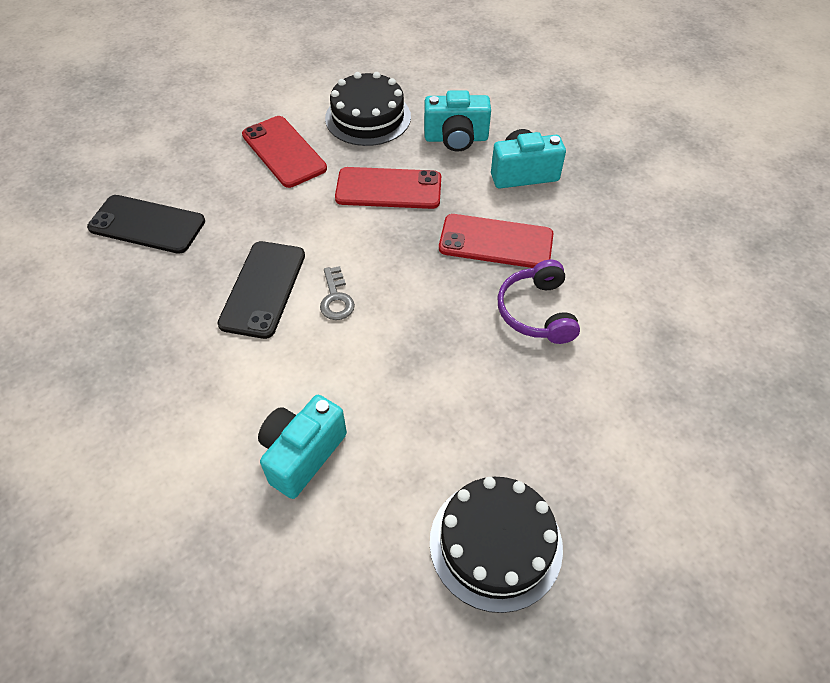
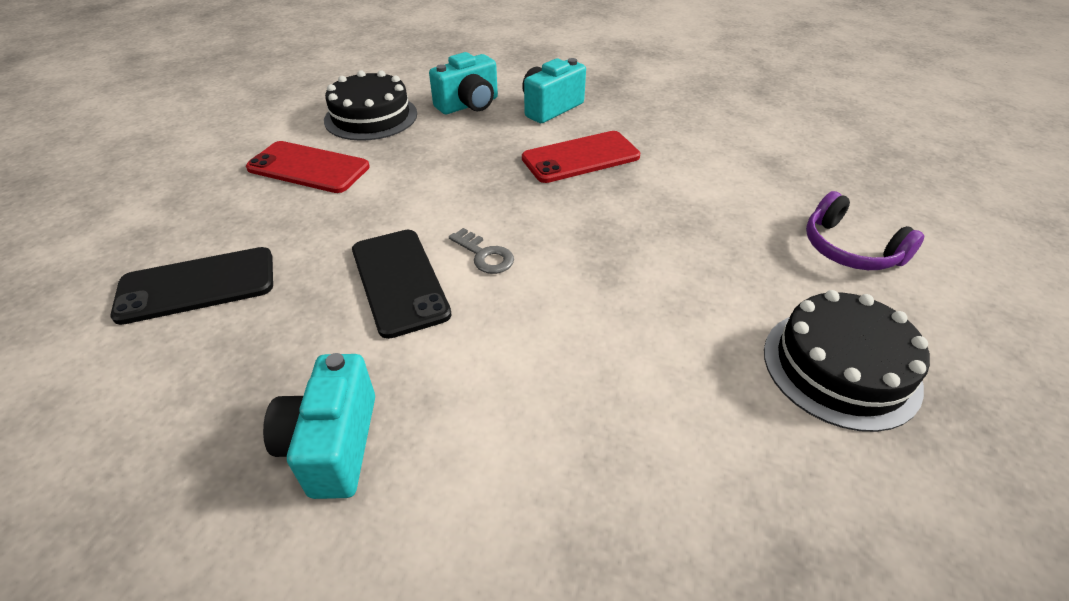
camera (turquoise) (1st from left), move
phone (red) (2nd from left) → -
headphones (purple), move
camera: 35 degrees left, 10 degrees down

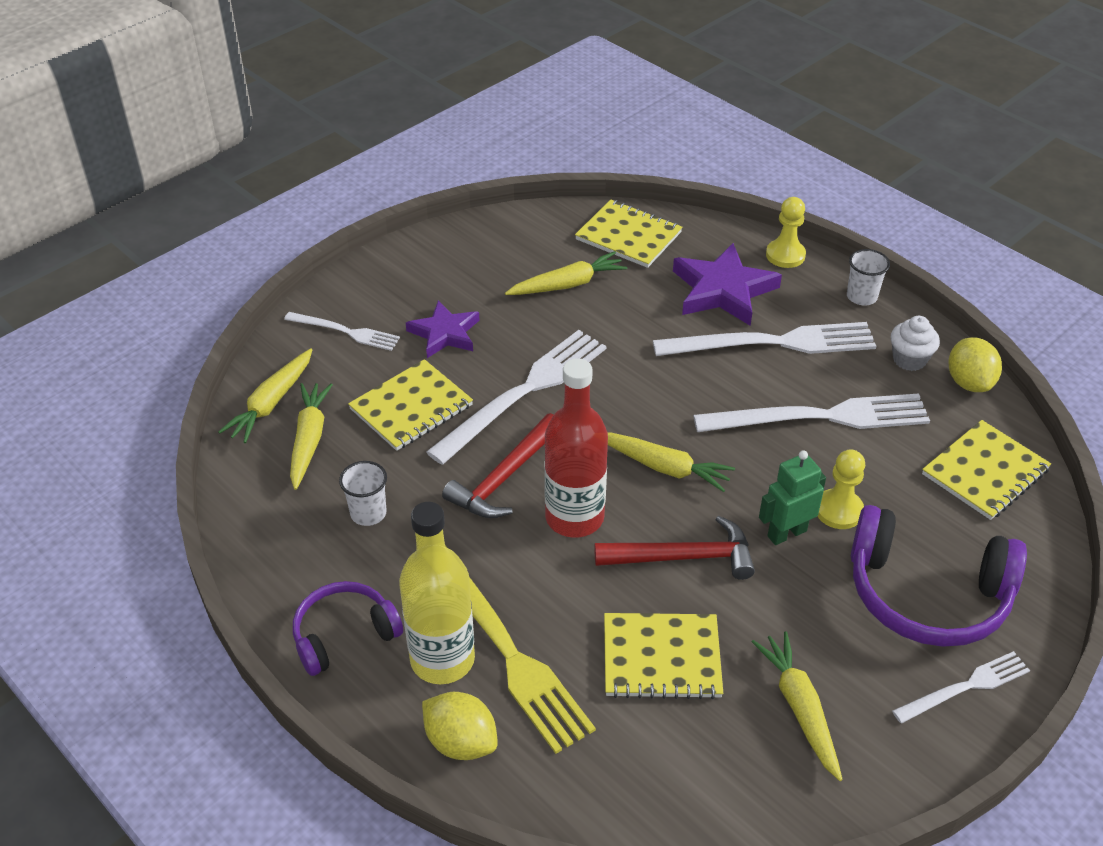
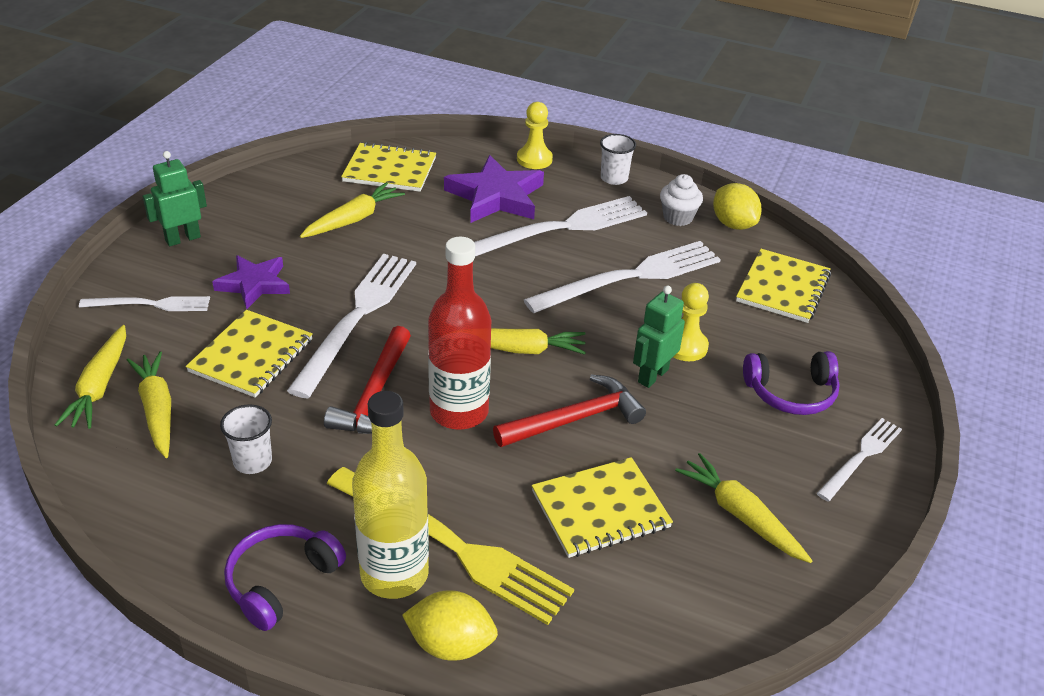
headphones (purple) (2nd from left), x0.61
- → robot (green) (1st from left)
camera: 25 degrees left, 5 degrees down

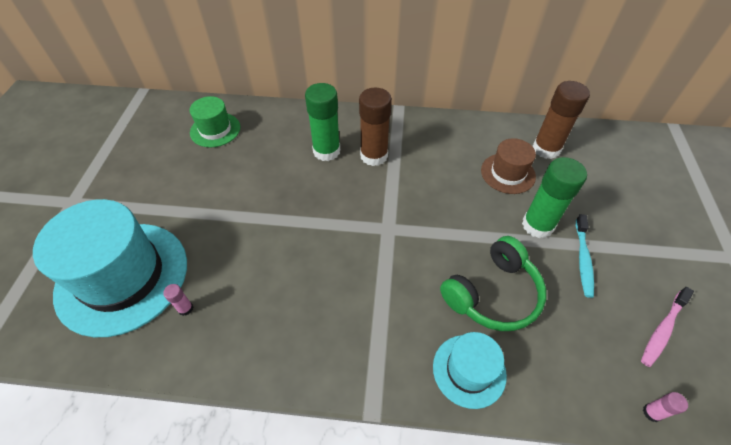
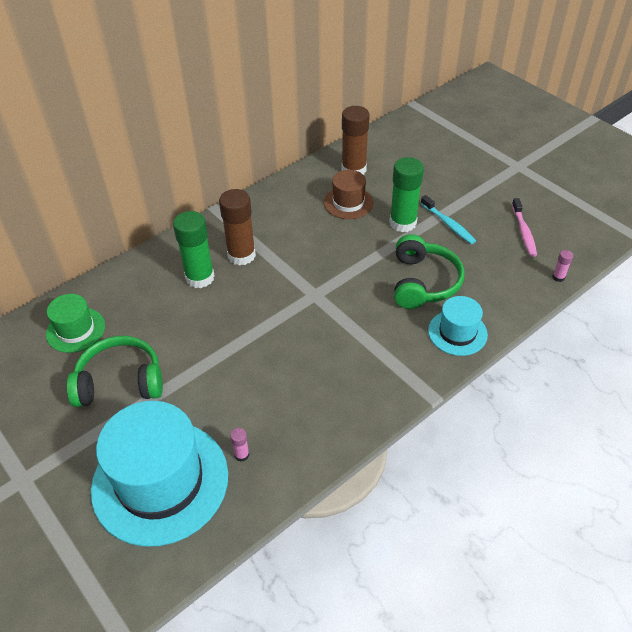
- → headphones (green) (1st from left)
camera: 45 degrees left, 5 degrees down

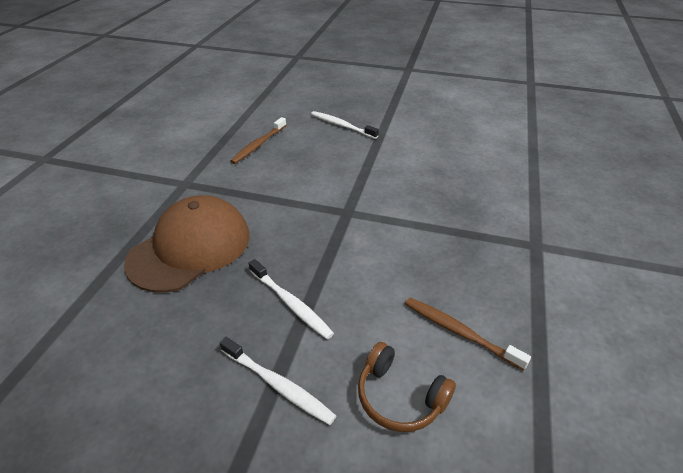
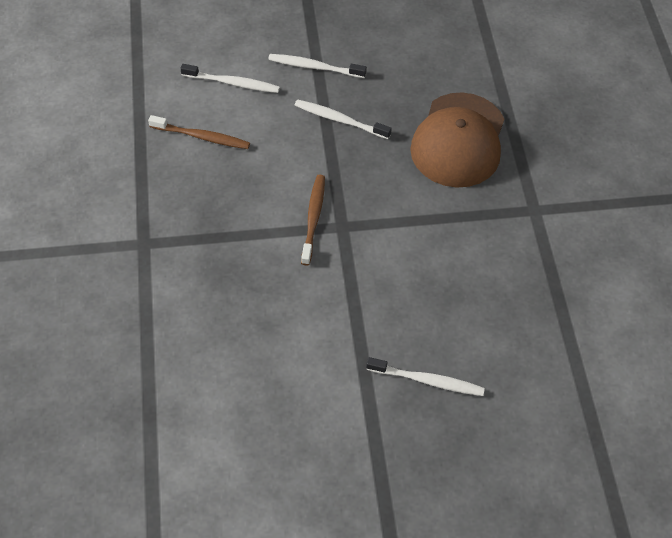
toothbrush (brown) (1st from left in the first image) → toothbrush (brown) (2nd from left), move
headphones (brown) → toothbrush (white) (1st from left)
camera: 155 degrees right, 15 degrees up

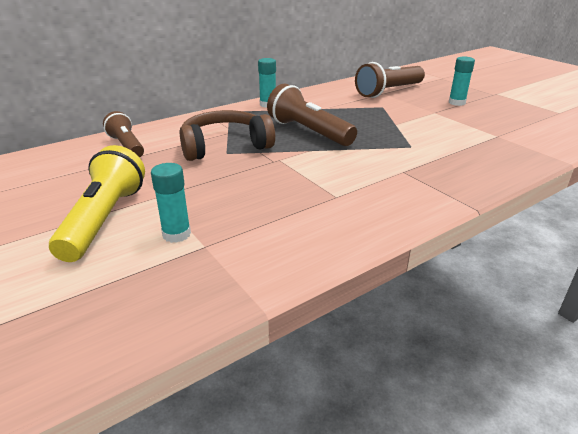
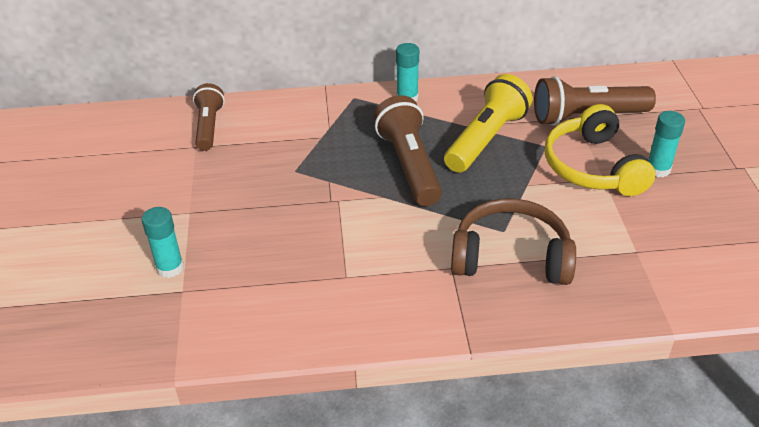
flashlight (yellow), move
headphones (brown), move
- → headphones (yellow)
camera: 30 degrees right, 10 degrees up

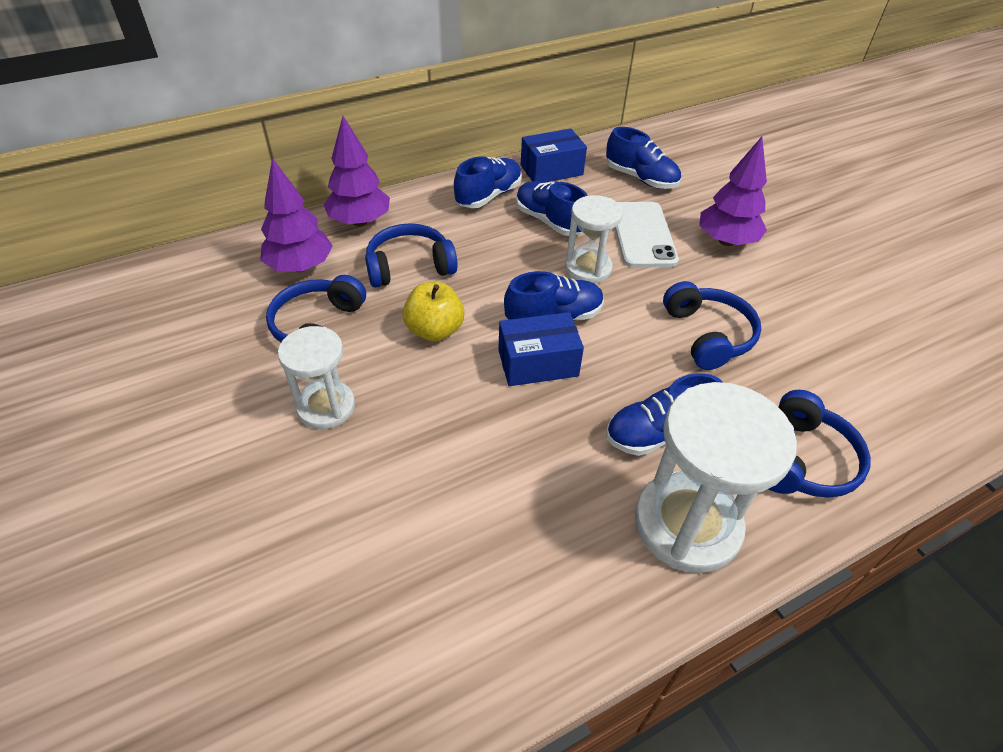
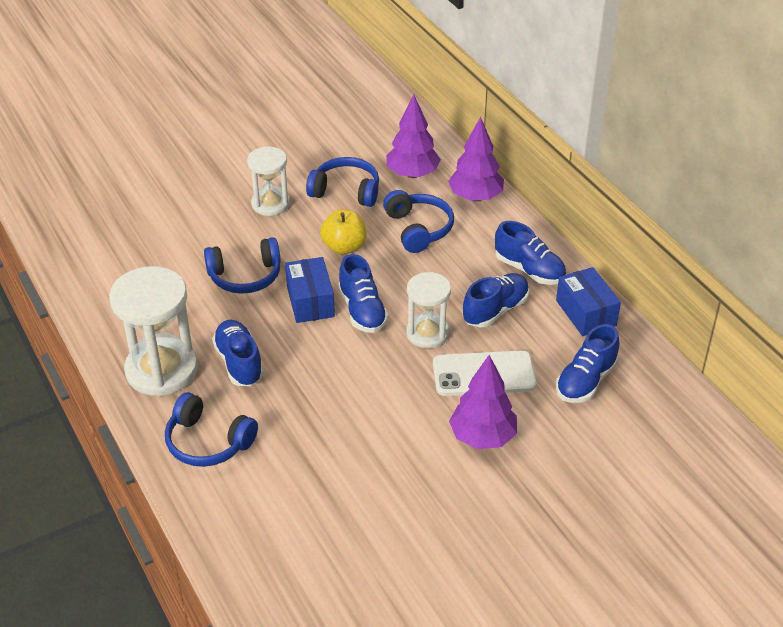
headphones (blue) (3rd from left in the first image) → headphones (blue) (2nd from left), move
camera: 90 degrees right, 5 degrees down

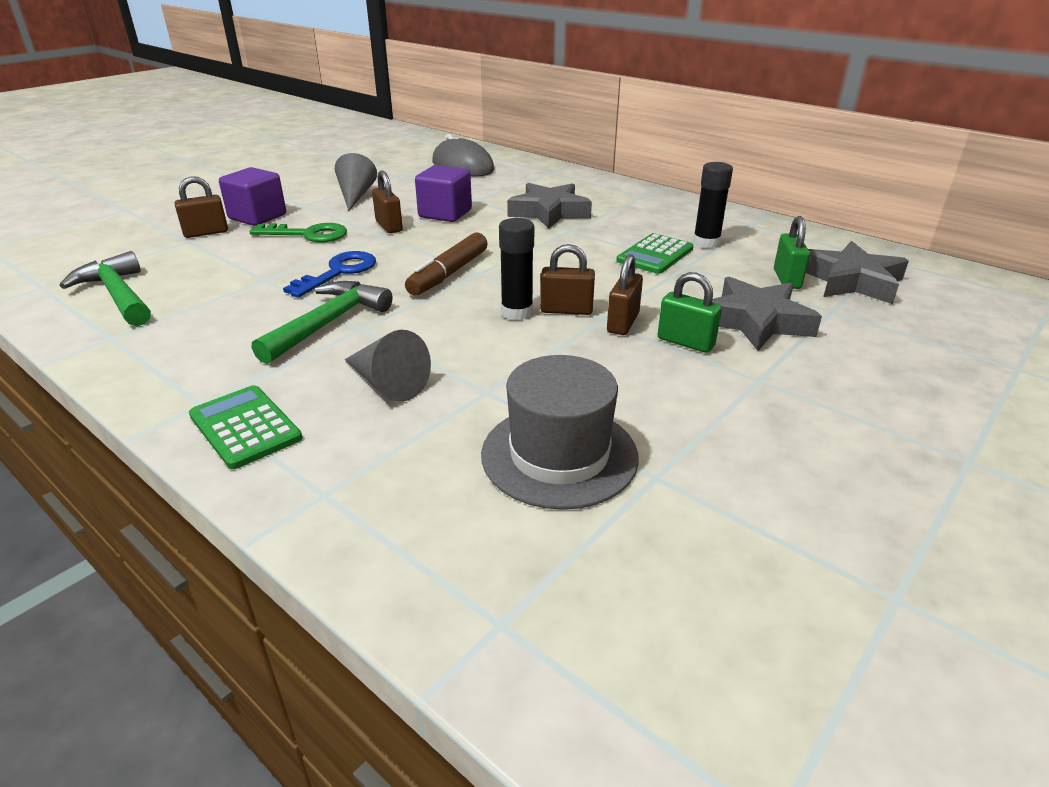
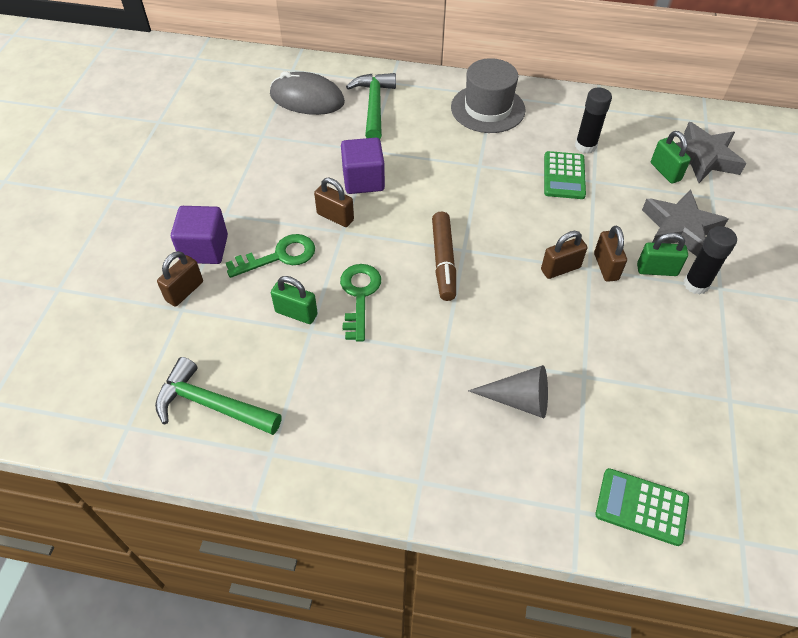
calculator (green) (1st from left in the first image) → calculator (green) (2nd from left), move
hammer (green) (2nd from left), move
key (blue) → key (green) (2nd from left)
cone (grey) (1st from left) → -
hat (grey), move
glue stick (black) (1st from left in the first image) → glue stick (black) (2nd from left), move
star (grey) (1st from left) → -
- → padlock (green) (1st from left)
camera: 30 degrees left, 20 degrees up

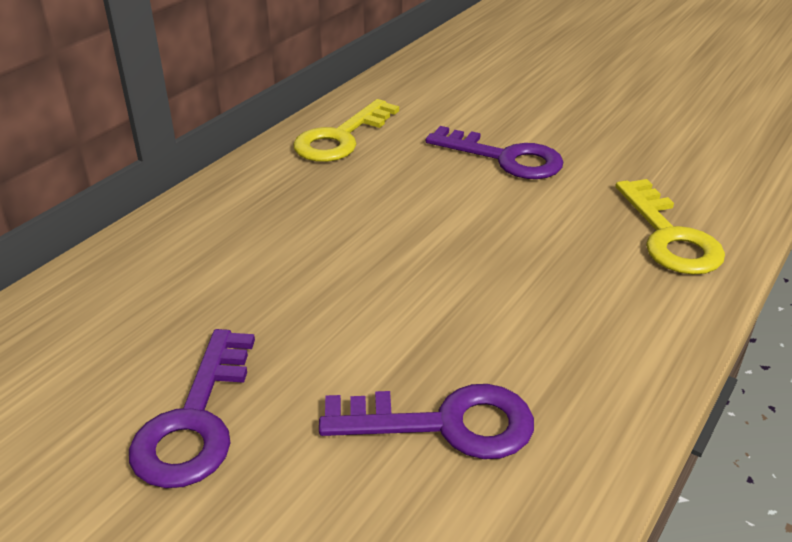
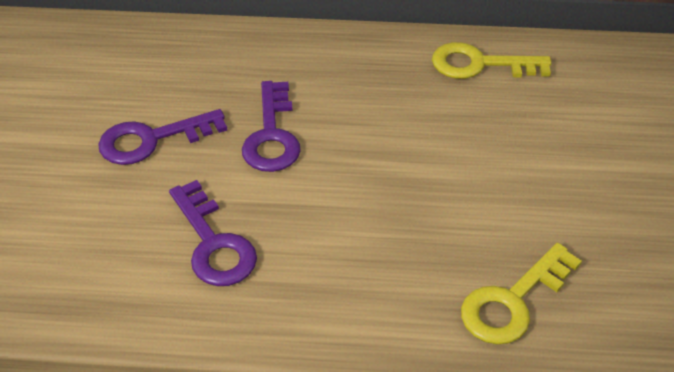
key (purple) (3rd from left), move
camera: 60 degrees right, 10 degrees up

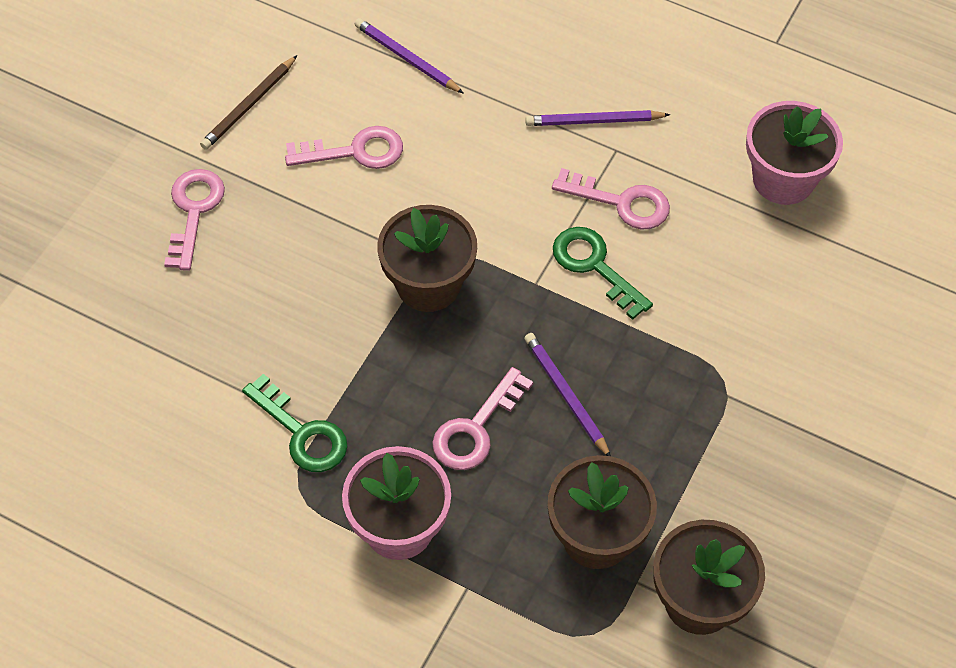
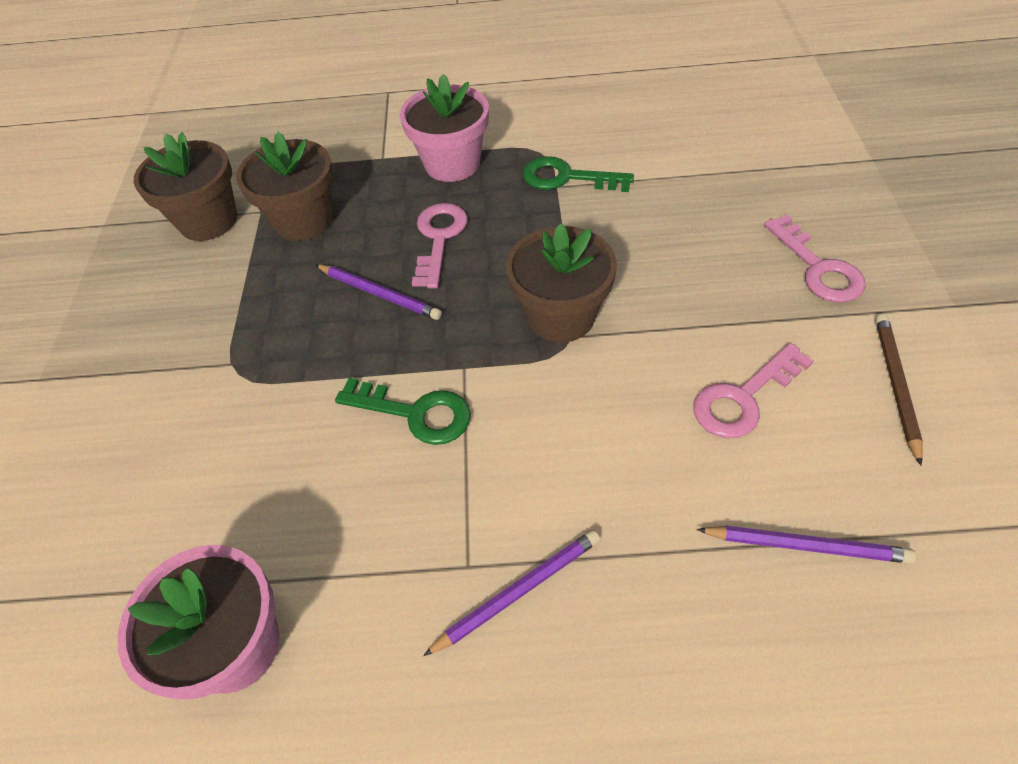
key (pink) (4th from left) → -
camera: 155 degrees right, 5 degrees down

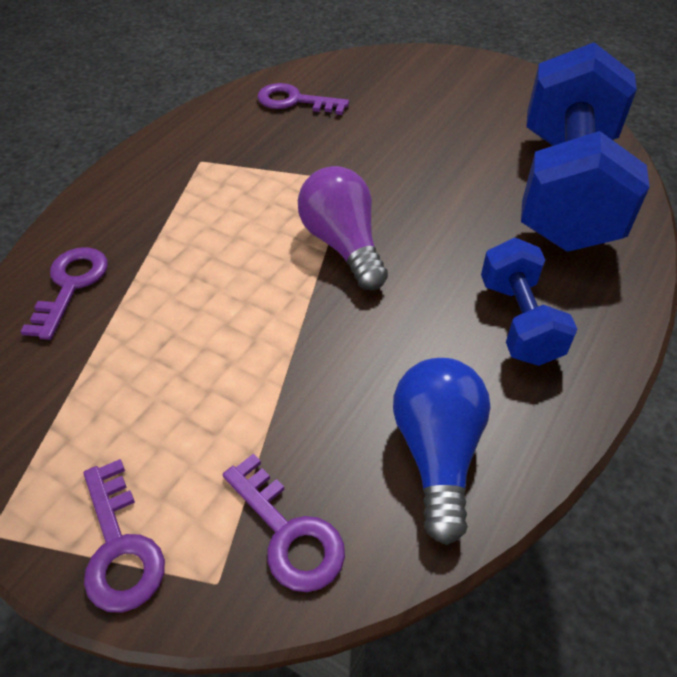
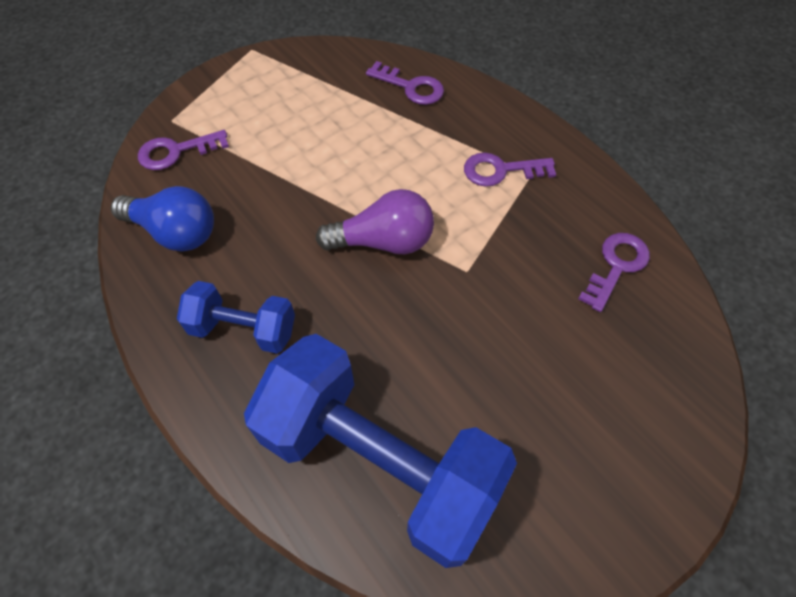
key (purple) (2nd from left in the first image) → key (purple) (3rd from left), move
camera: 110 degrees right, 10 degrees up

